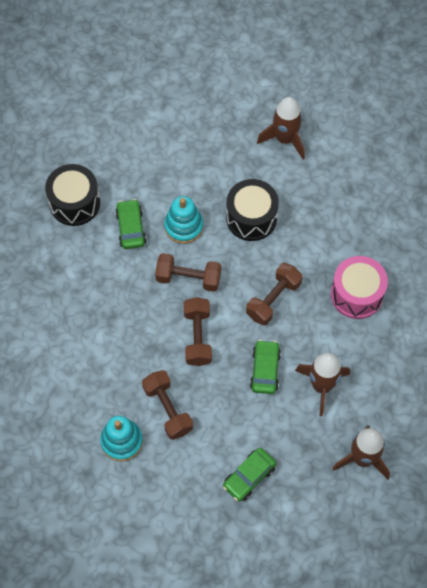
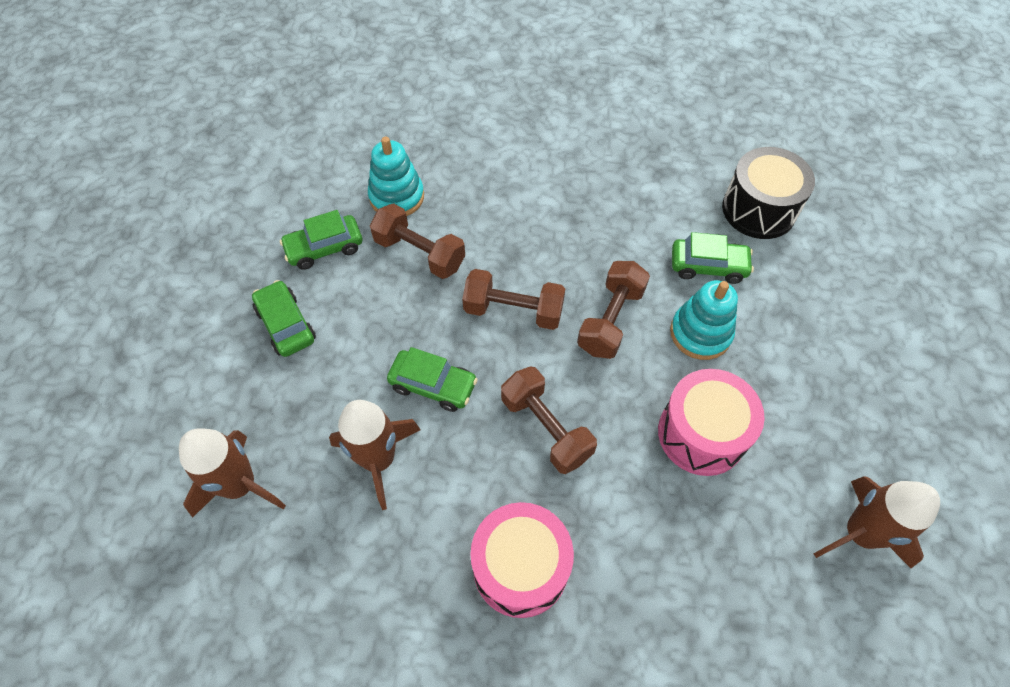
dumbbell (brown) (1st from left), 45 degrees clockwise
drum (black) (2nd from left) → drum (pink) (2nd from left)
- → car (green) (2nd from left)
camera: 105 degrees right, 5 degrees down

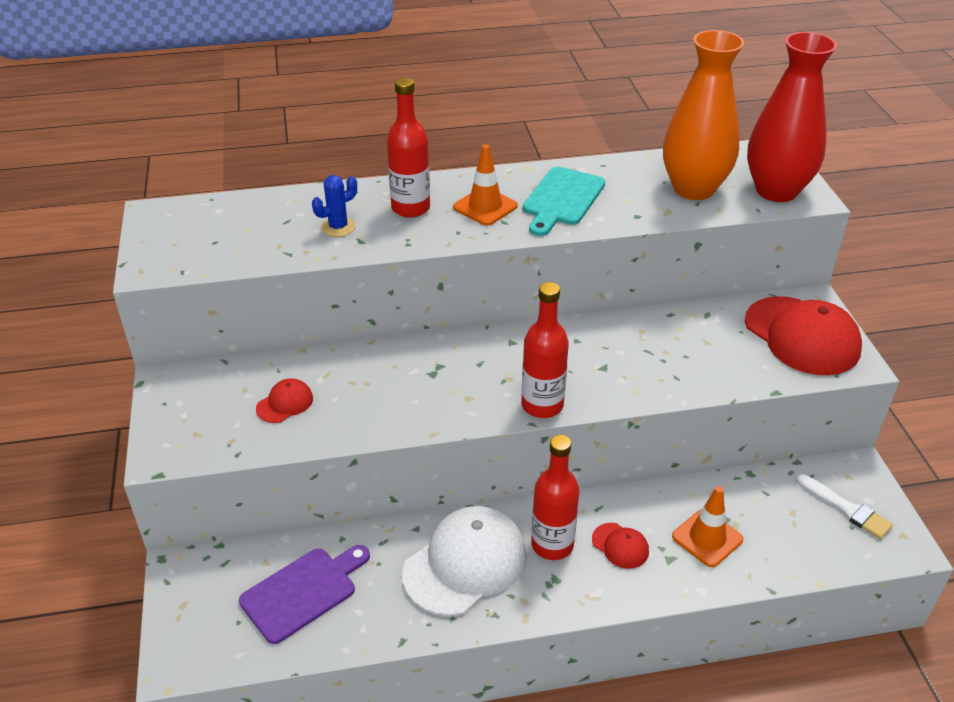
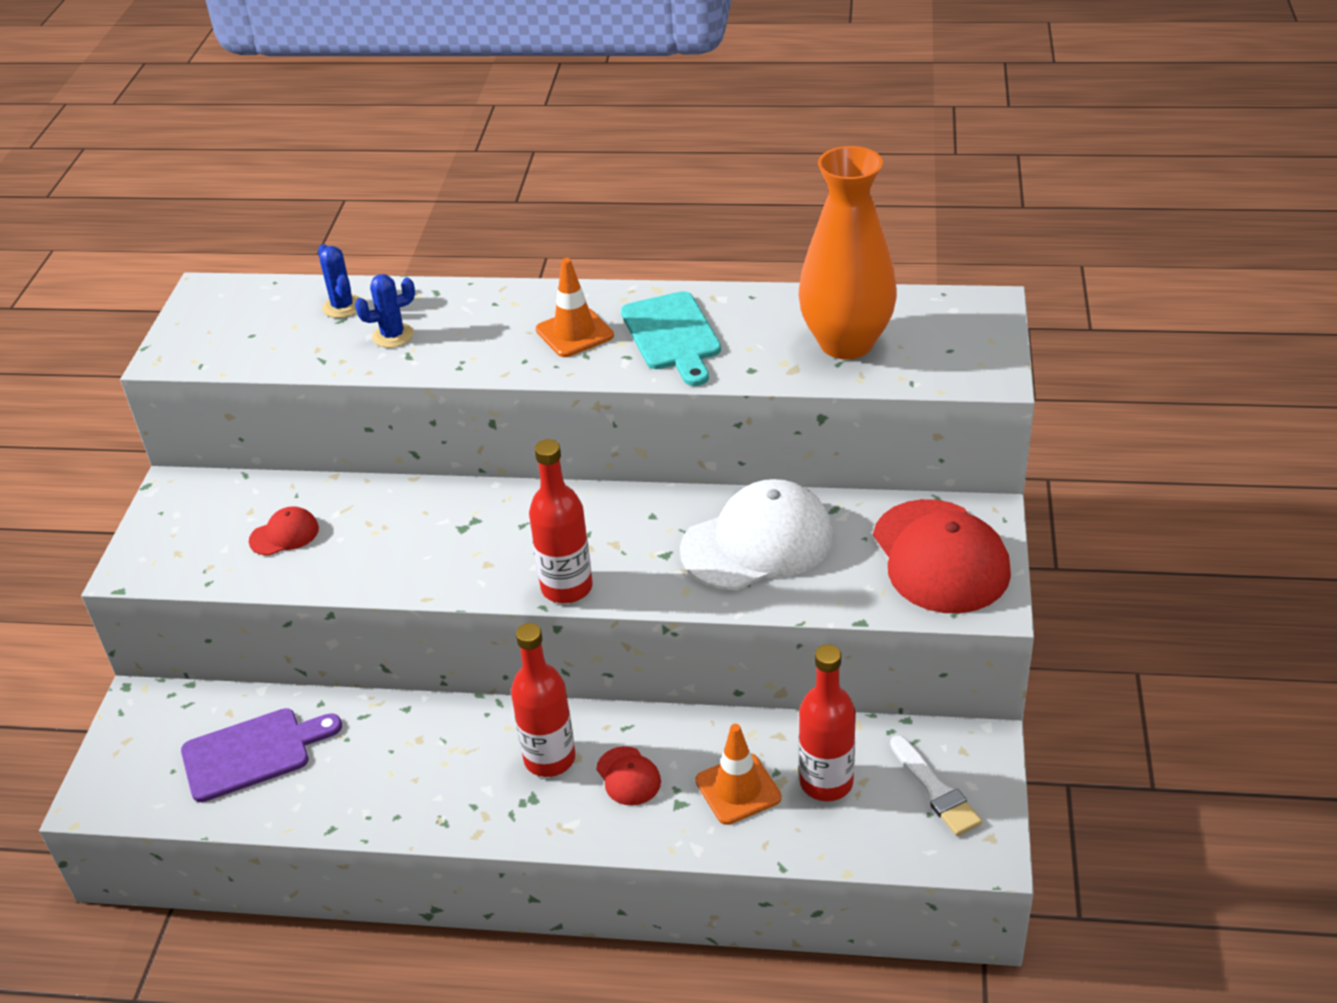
bottle (red) (1st from left in the first image) → bottle (red) (3rd from left), move
cap (white), move
cutting board (turquoise), 60 degrees counterclockwise
vase (red) → -
- → cactus (blue) (1st from left)
camera: 20 degrees right, 0 degrees up

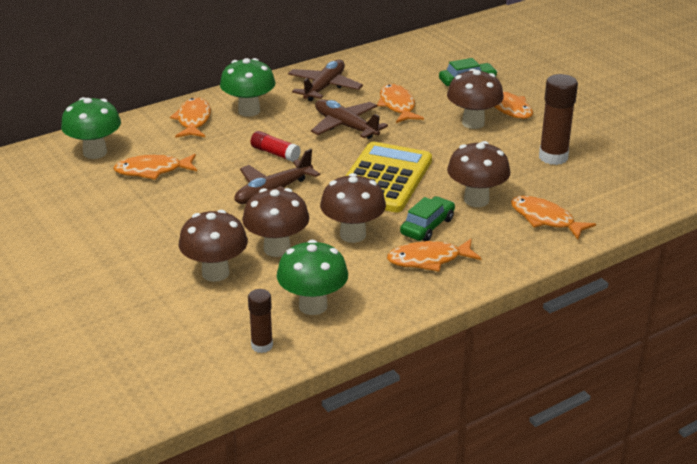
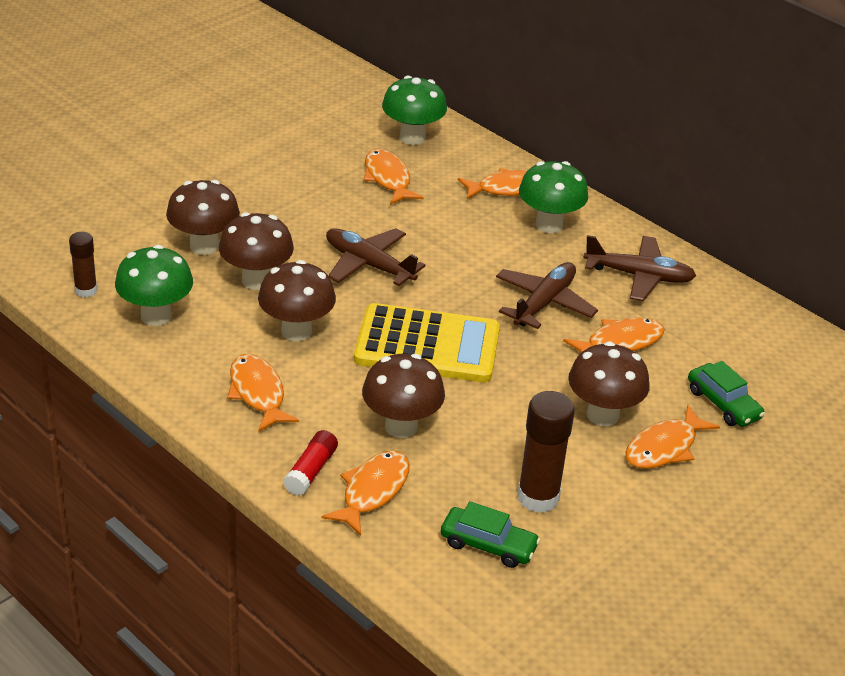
glue stick (red), move
car (green) (1st from left), move
camera: 75 degrees right, 5 degrees up

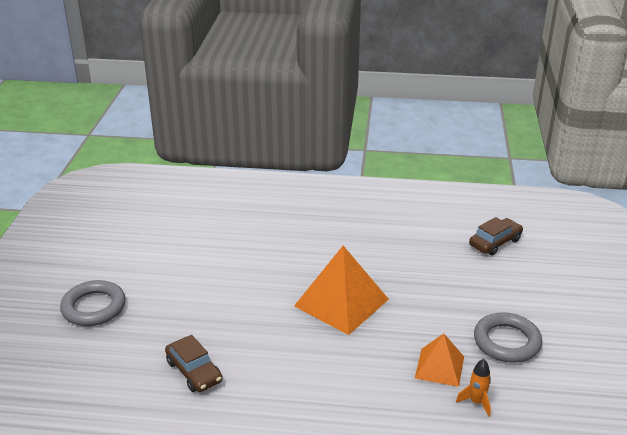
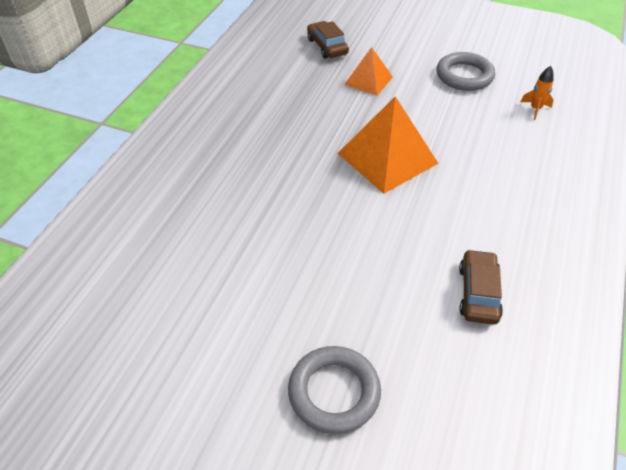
car (brown) (1st from left in the first image) → car (brown) (2nd from left), 60 degrees counterclockwise
pyramid (orange) (2nd from left in the first image) → pyramid (orange) (1st from left), move
camera: 75 degrees left, 15 degrees up

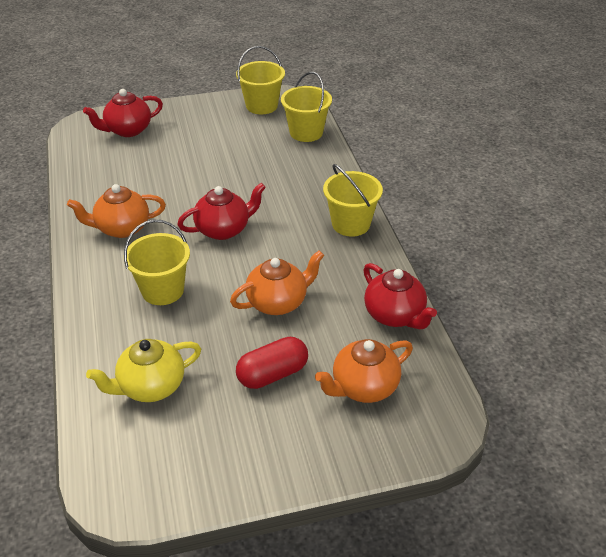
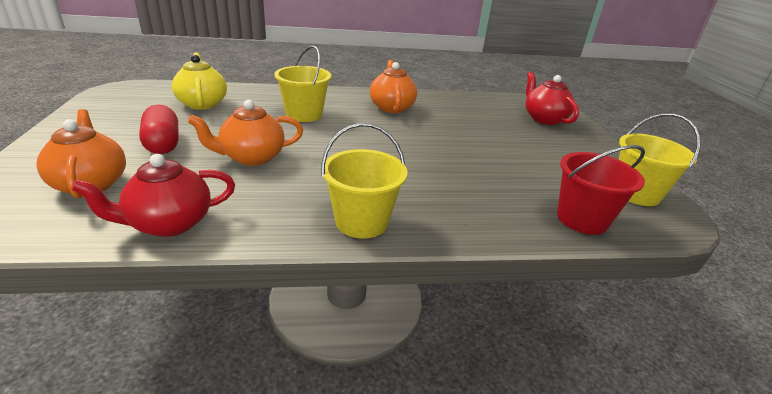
teapot (red) (2nd from left) → -
teapot (orange) (2nd from left), 90 degrees clockwise
bucket (yellow) (3rd from left) → bucket (red)
camera: 95 degrees right, 10 degrees down

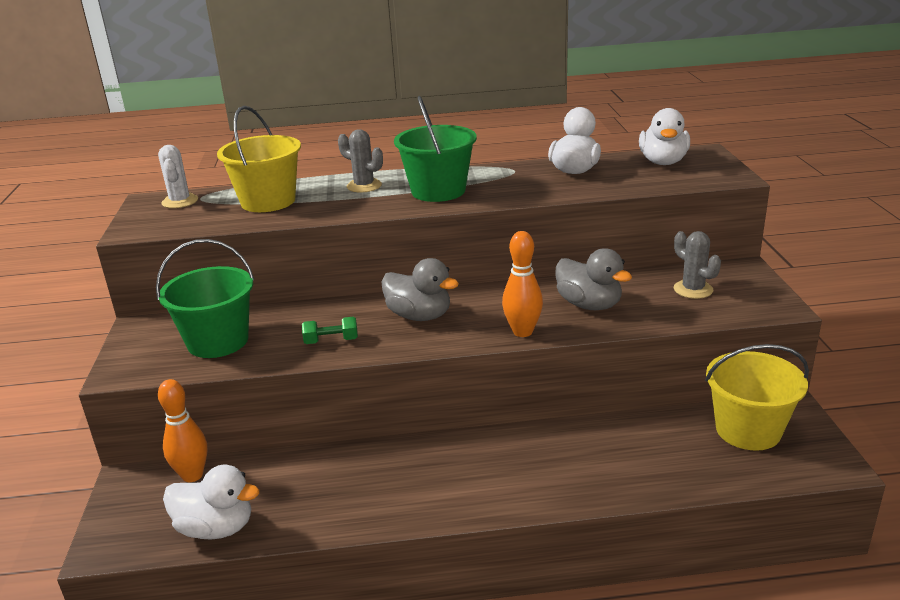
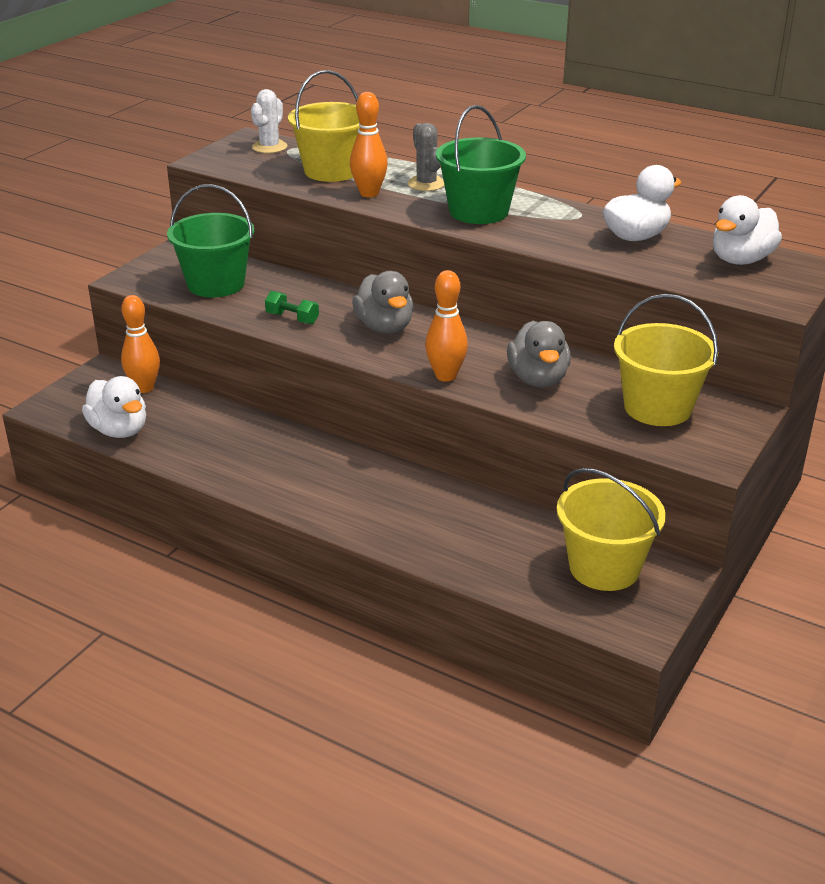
cactus (grey) (2nd from left) → bucket (yellow) (3rd from left)
- → bowling pin (orange) (2nd from left)
camera: 35 degrees right, 5 degrees up

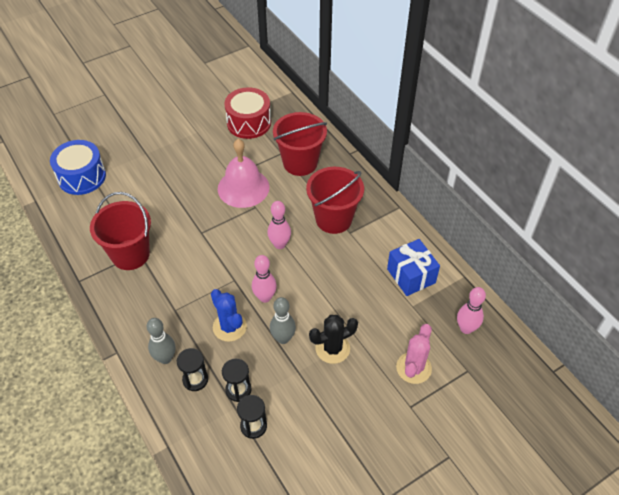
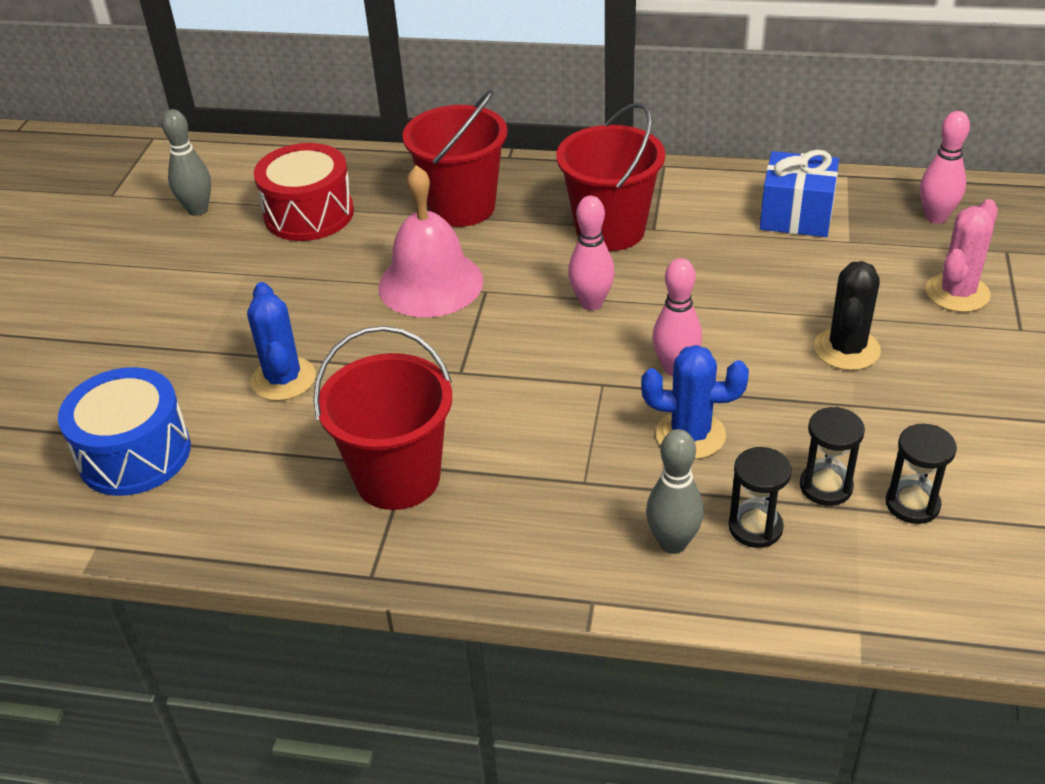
bowling pin (grey) (2nd from left in the first image) → bowling pin (grey) (1st from left), move
cactus (pink), 60 degrees clockwise
- → cactus (blue) (1st from left)
camera: 45 degrees left, 10 degrees down

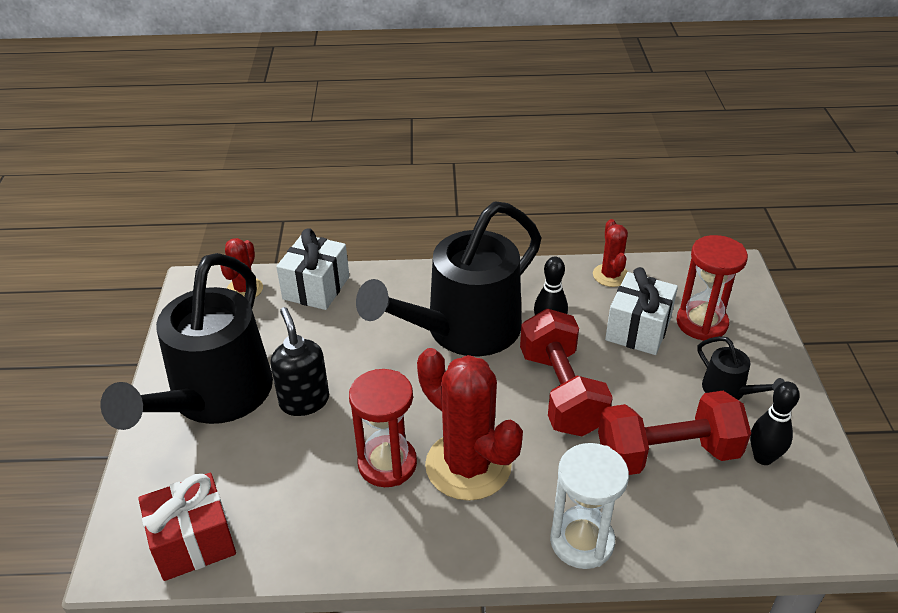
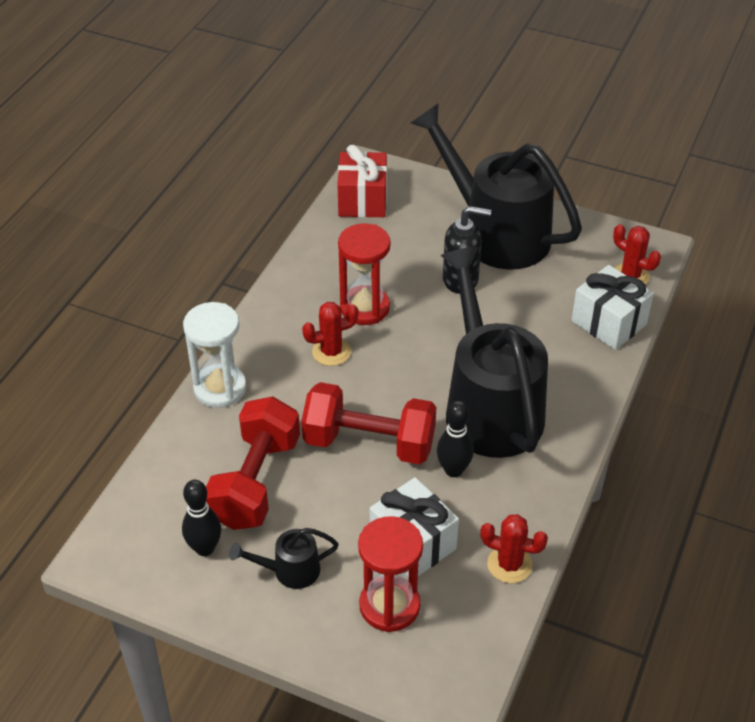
cactus (red) (2nd from left in the first image) → cactus (red) (1st from left), x0.52
camera: 115 degrees right, 5 degrees up

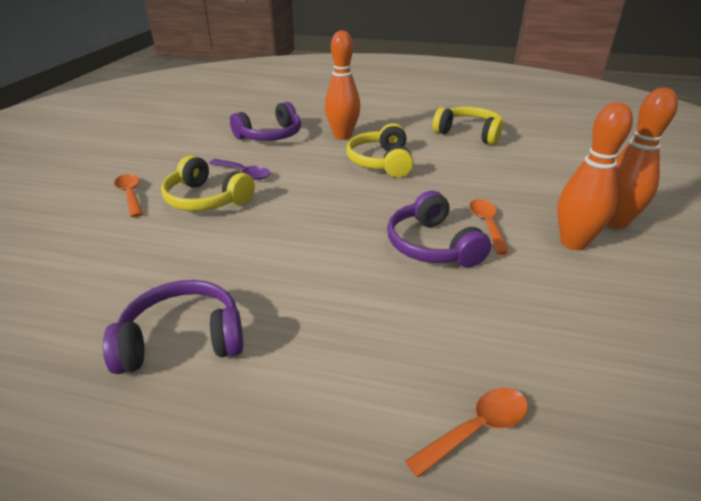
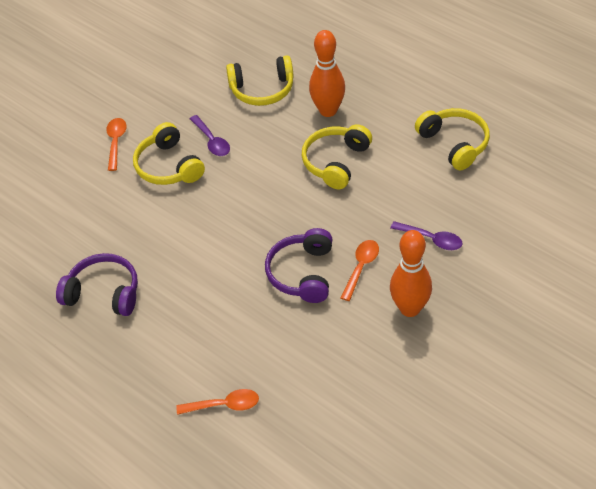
headphones (purple) (2nd from left) → headphones (yellow) (2nd from left)
bowling pin (orange) (3rd from left) → -
- → spoon (purple) (2nd from left)
camera: 30 degrees right, 15 degrees up

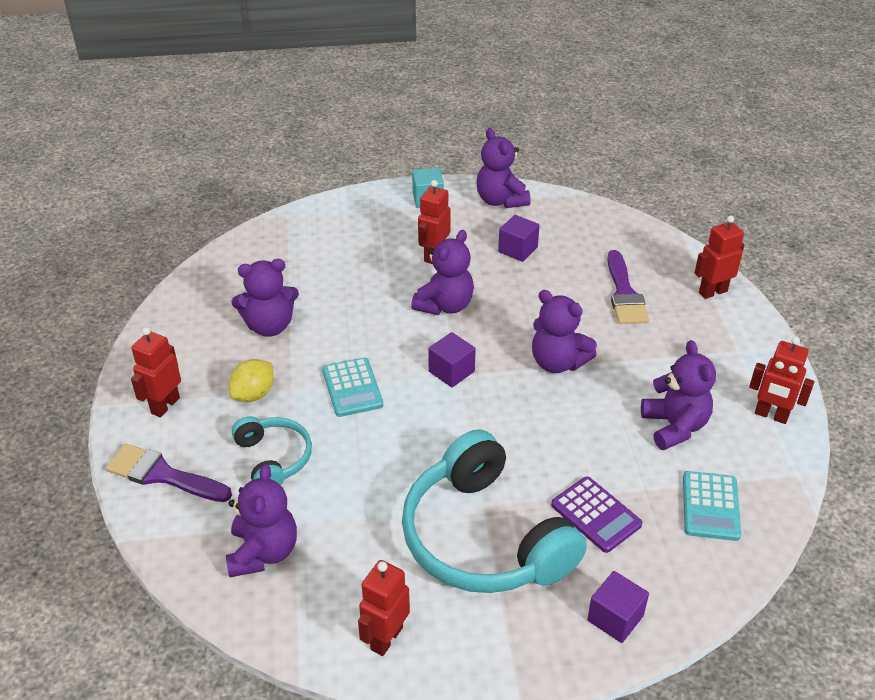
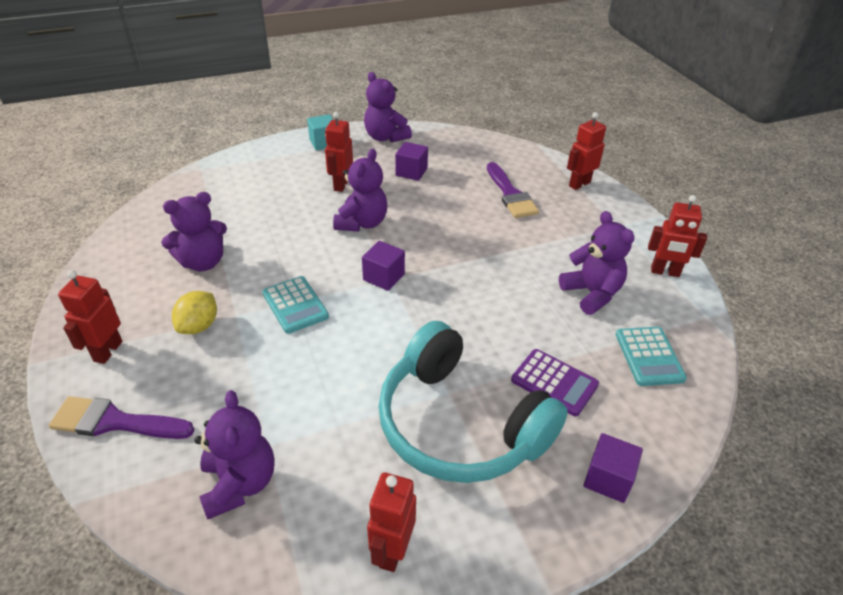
headphones (turquoise) (1st from left) → -
teddy bear (purple) (5th from left) → -
camera: 15 degrees left, 0 degrees up

